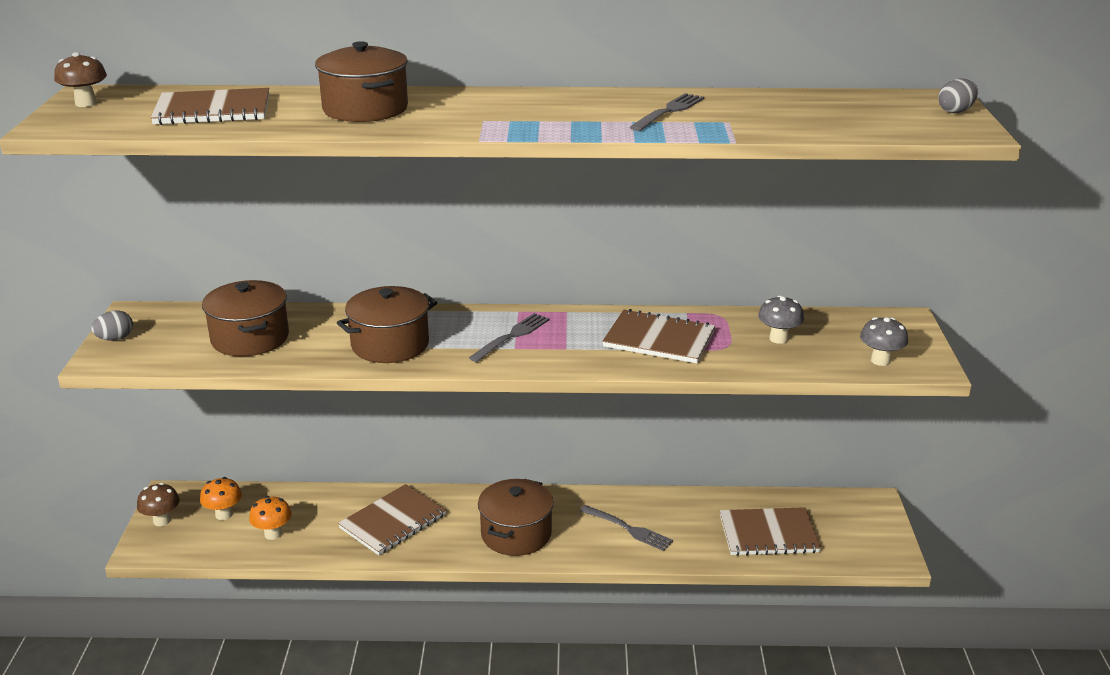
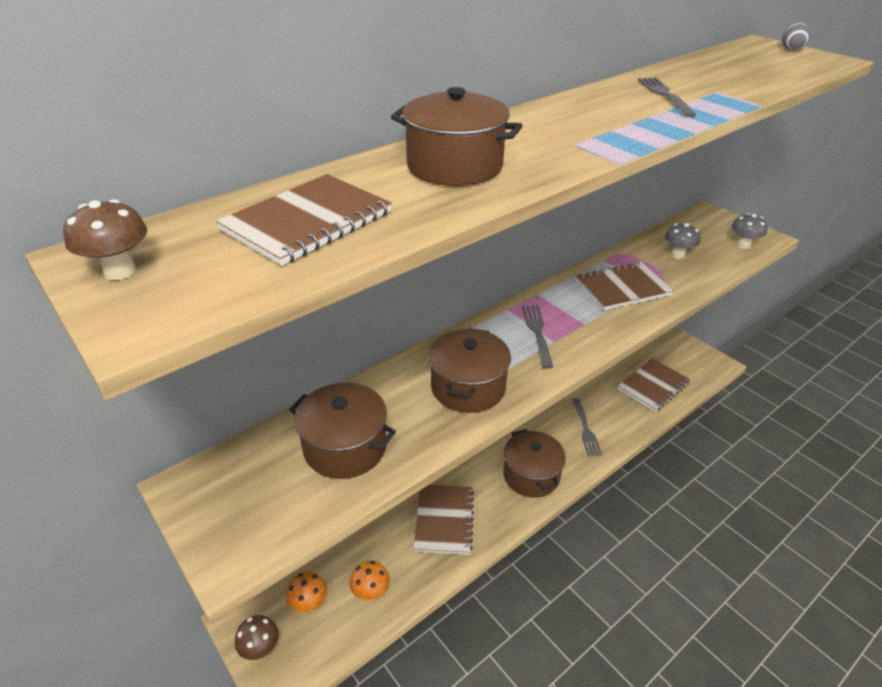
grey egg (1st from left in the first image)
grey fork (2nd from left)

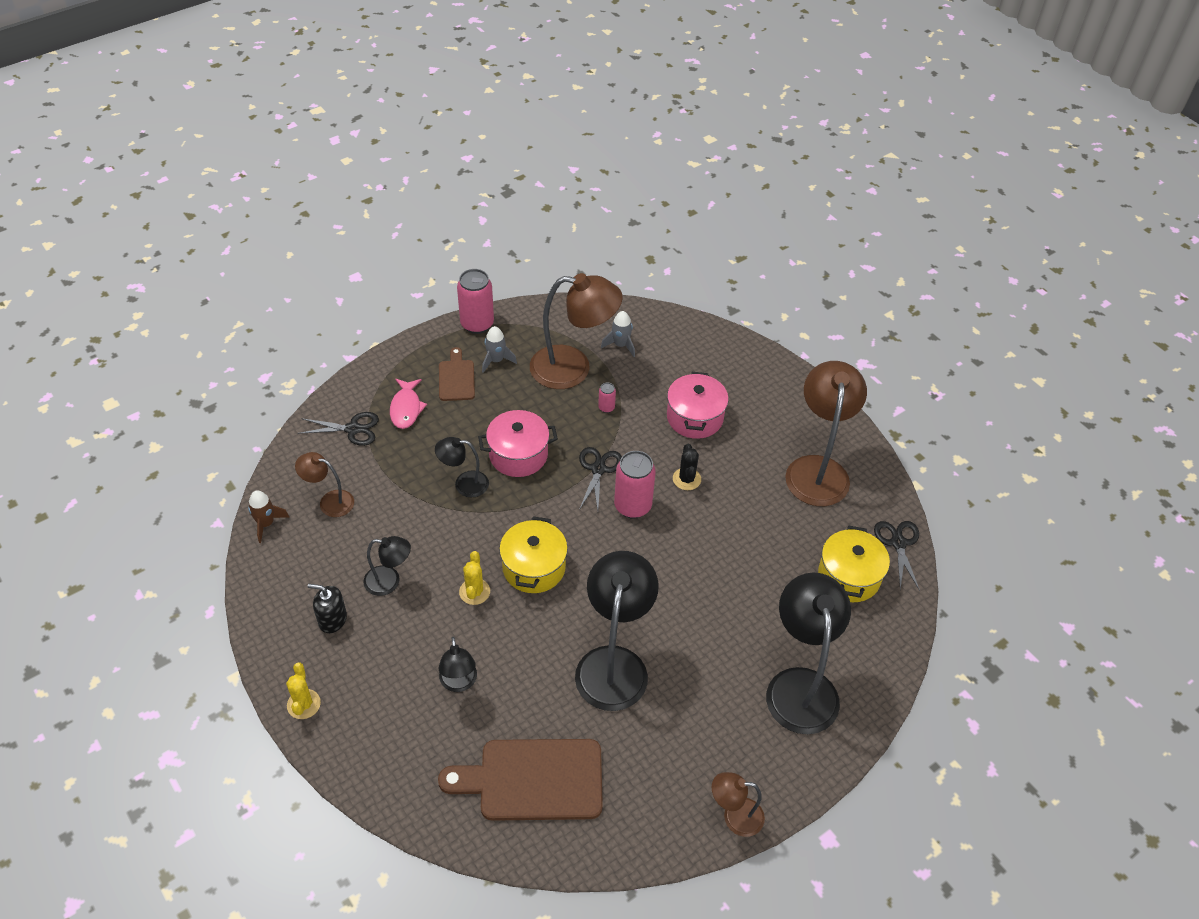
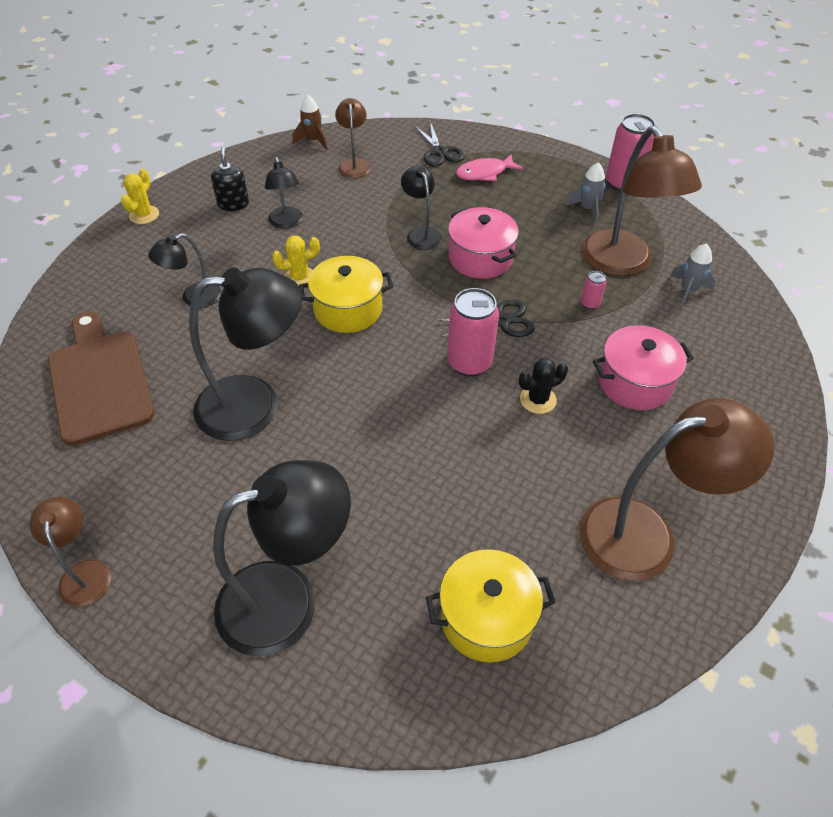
brown cutting board (1st from left in the first image)
black scissors (3rd from left in the first image)
yellow cactus (1st from left)

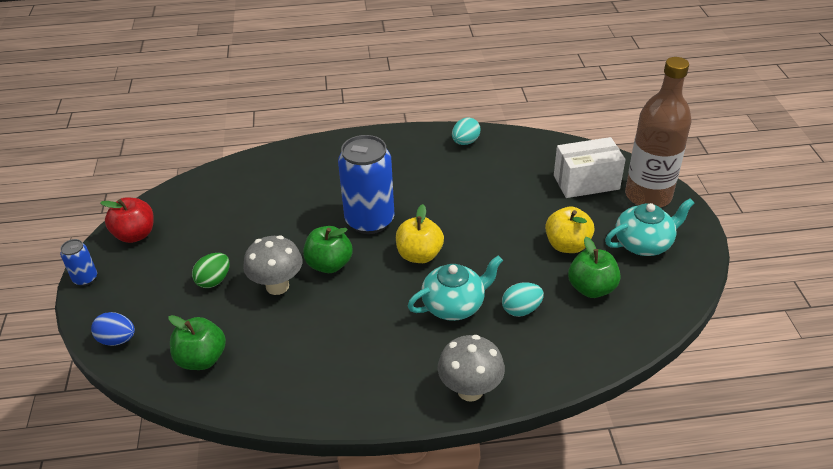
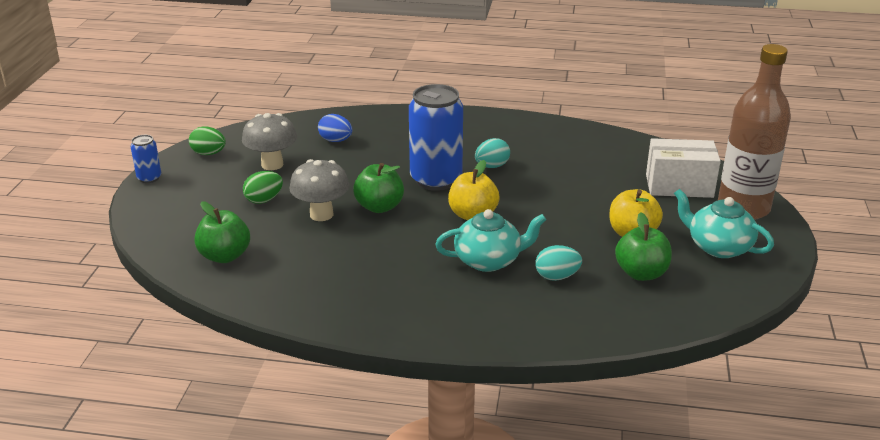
blue egg
grey mushroom (1st from left)
turquoise egg (1st from left)
green egg (1st from left)
turquoise teapot (2nd from left)

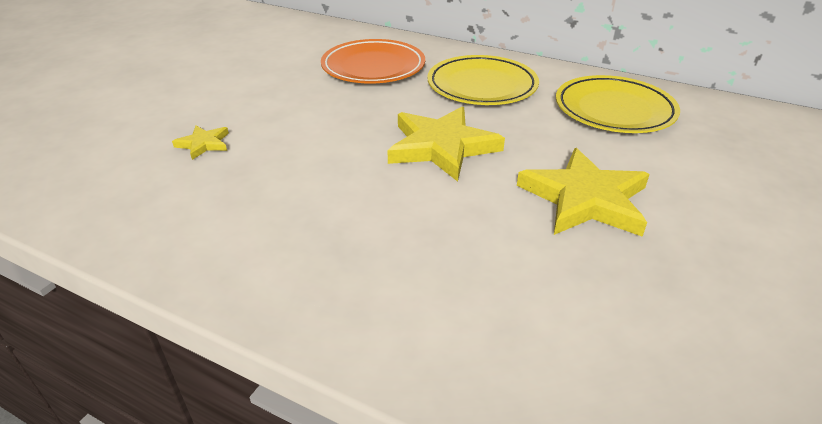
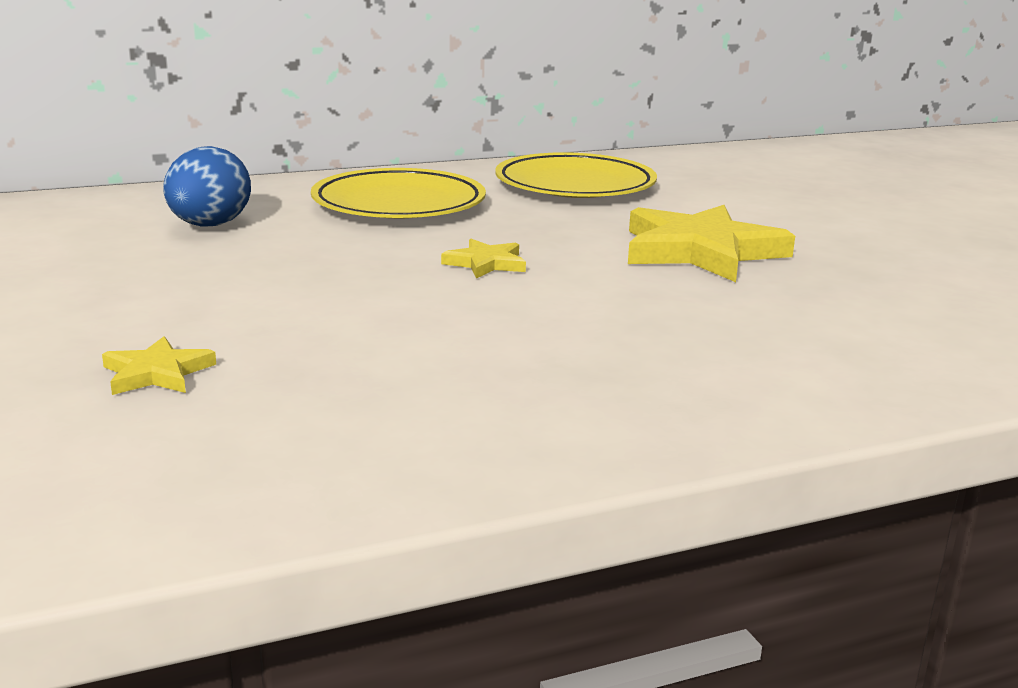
blue egg
yellow star (2nd from left)

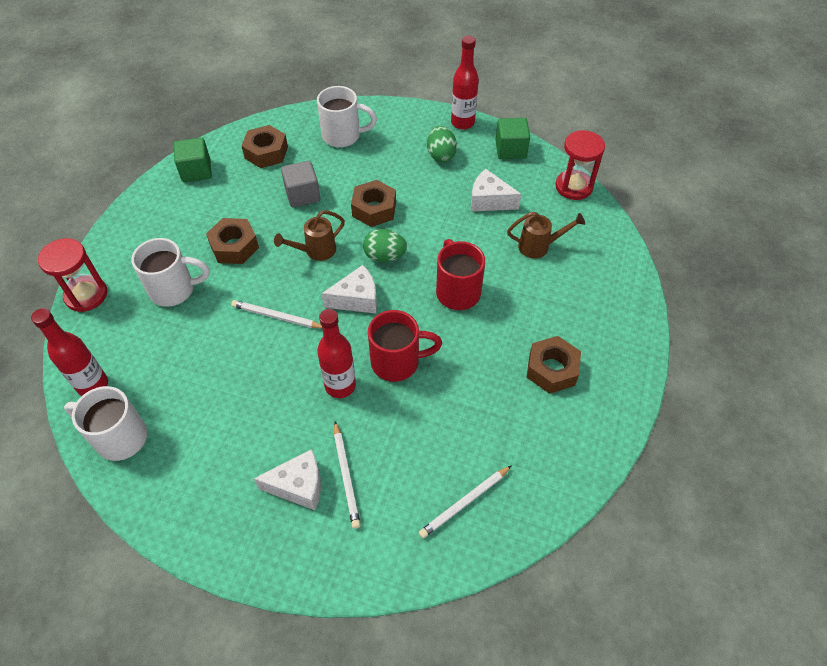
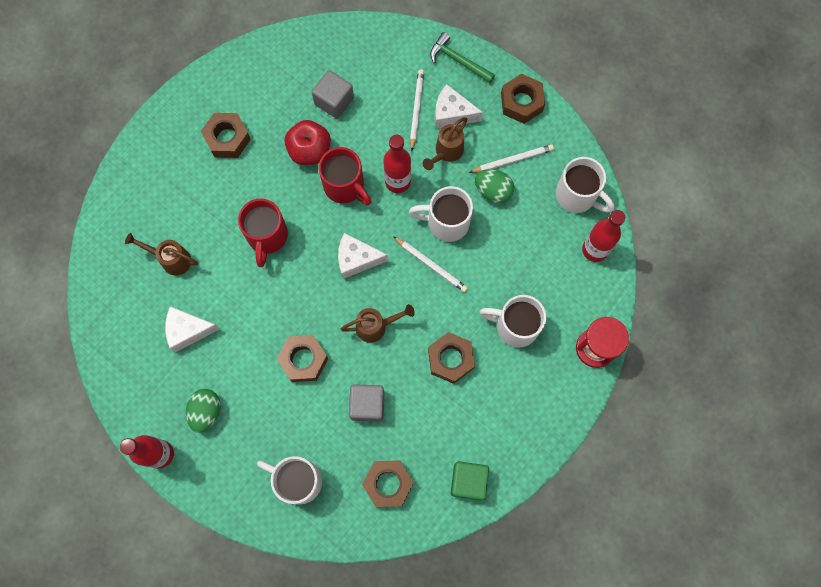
green cube (2nd from left in the first image)
red hourglass (2nd from left in the first image)
red apple
grey cube (1st from left)
white mug (2nd from left)
brown watering can (3rd from left)
green hammer
brown nut (5th from left)
green egg (2nd from left)
white pencil (3rd from left)
red mug (2nd from left)
white cheese (1st from left)

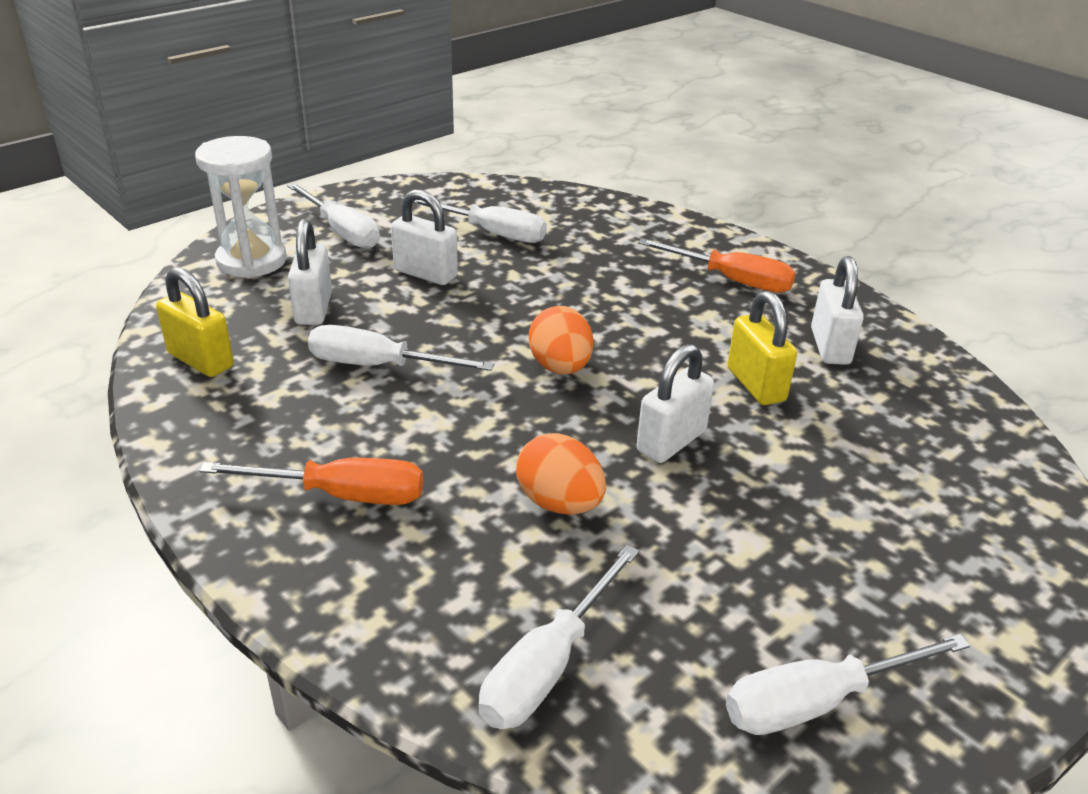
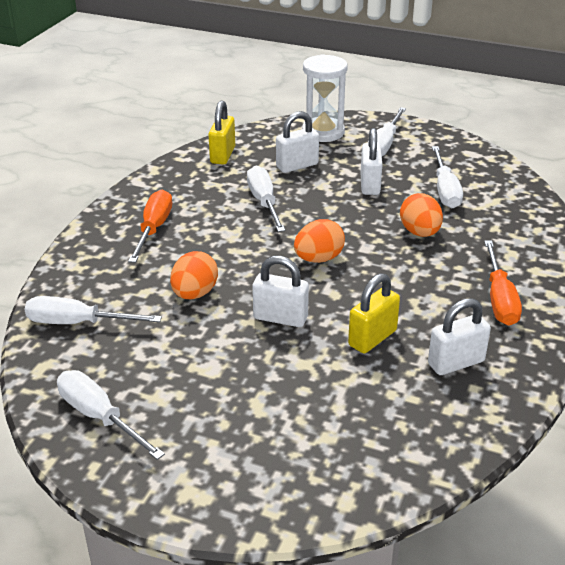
orange egg (3rd from left)
orange screwdriver (1st from left)

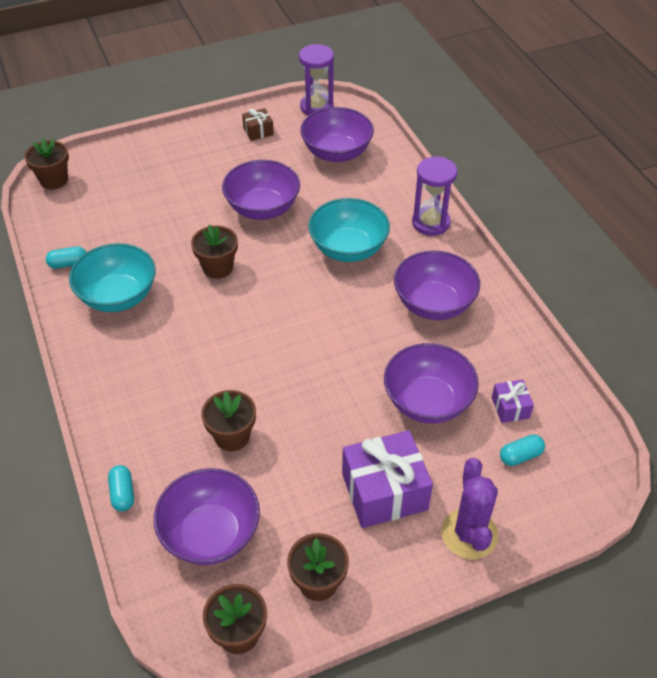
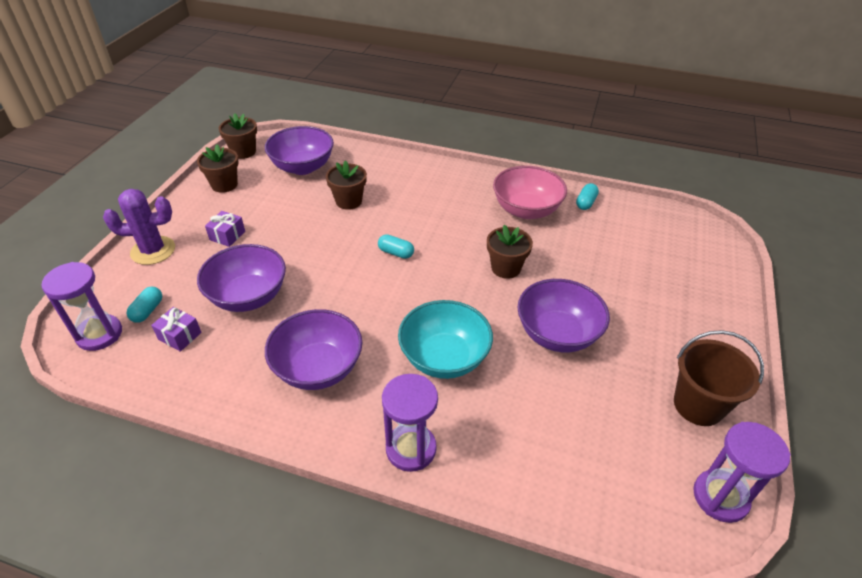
brown flower pot (1st from left in the first image)
purple bowl (3rd from left in the first image)
purple hourglass (1st from left)
turquoise capsule (2nd from left)
brown bucket
pink bowl
purple cactus
purple gift (2nd from left)

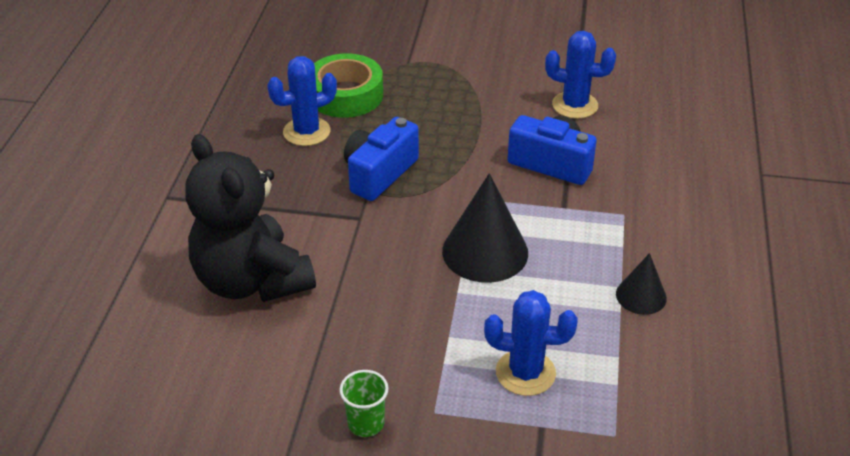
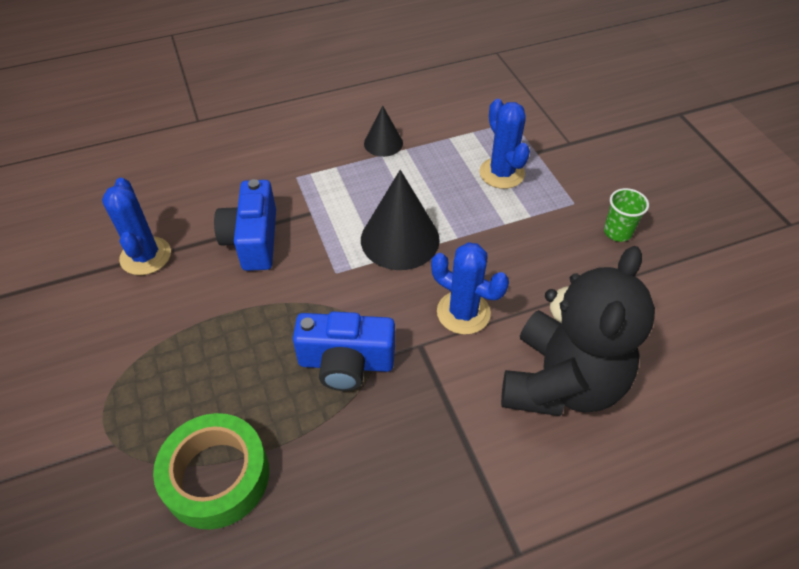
blue cactus (2nd from left)

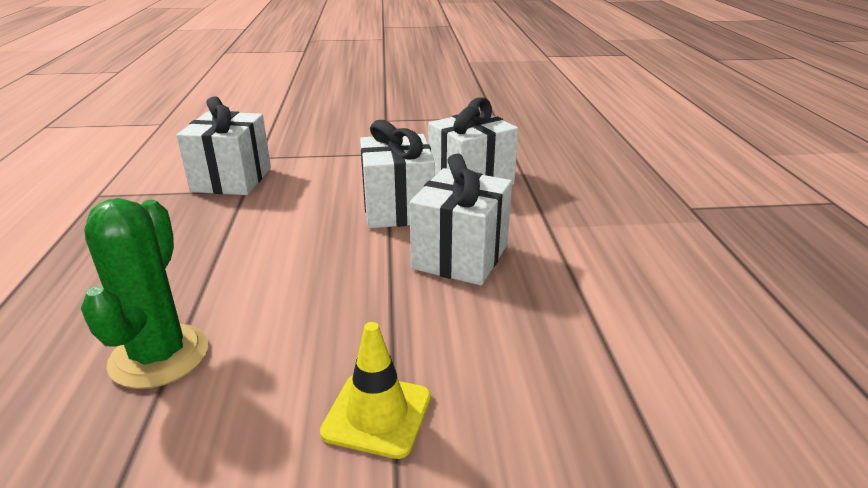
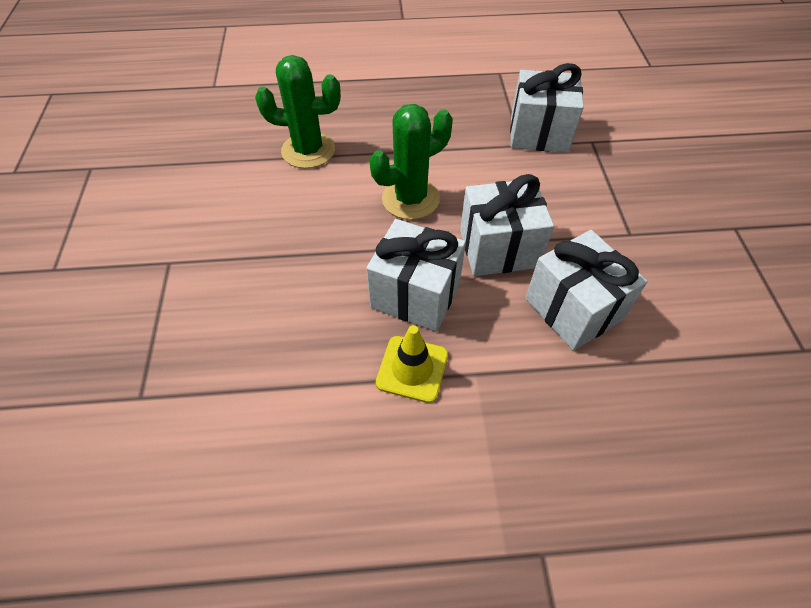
green cactus (2nd from left)
yellow traffic cone

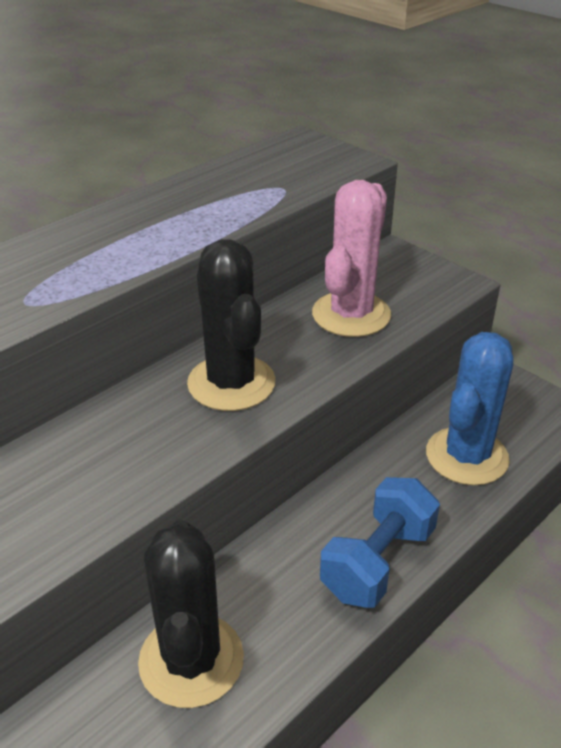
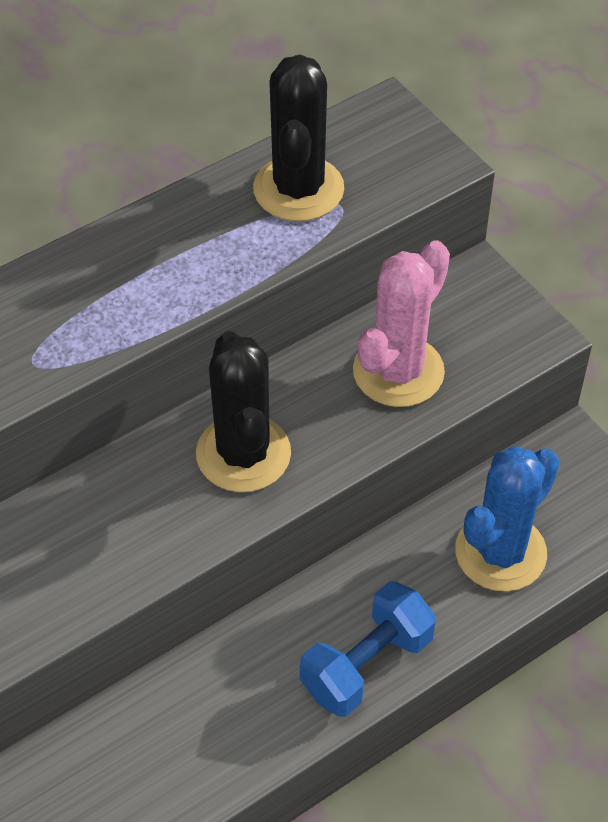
black cactus (2nd from left)

